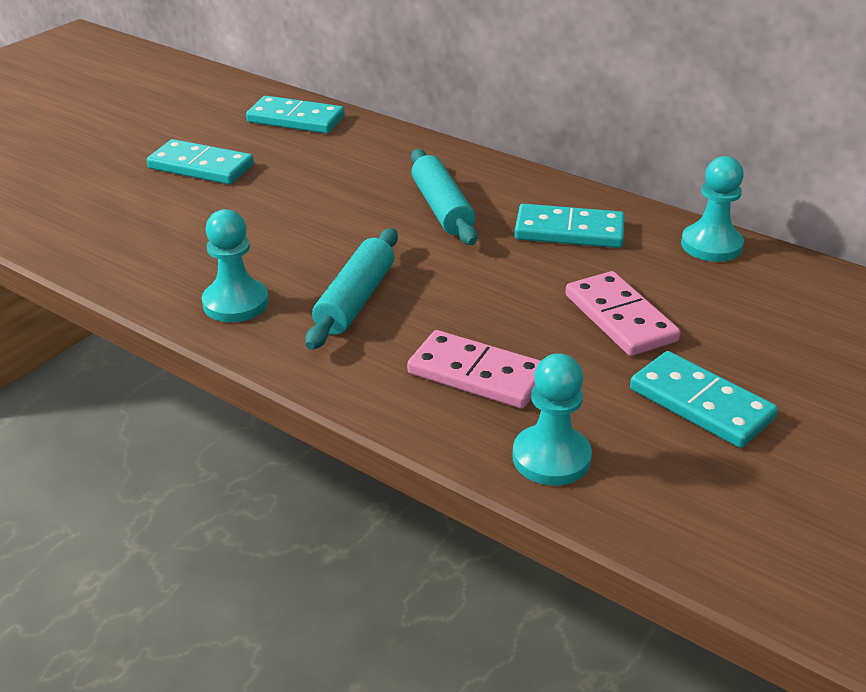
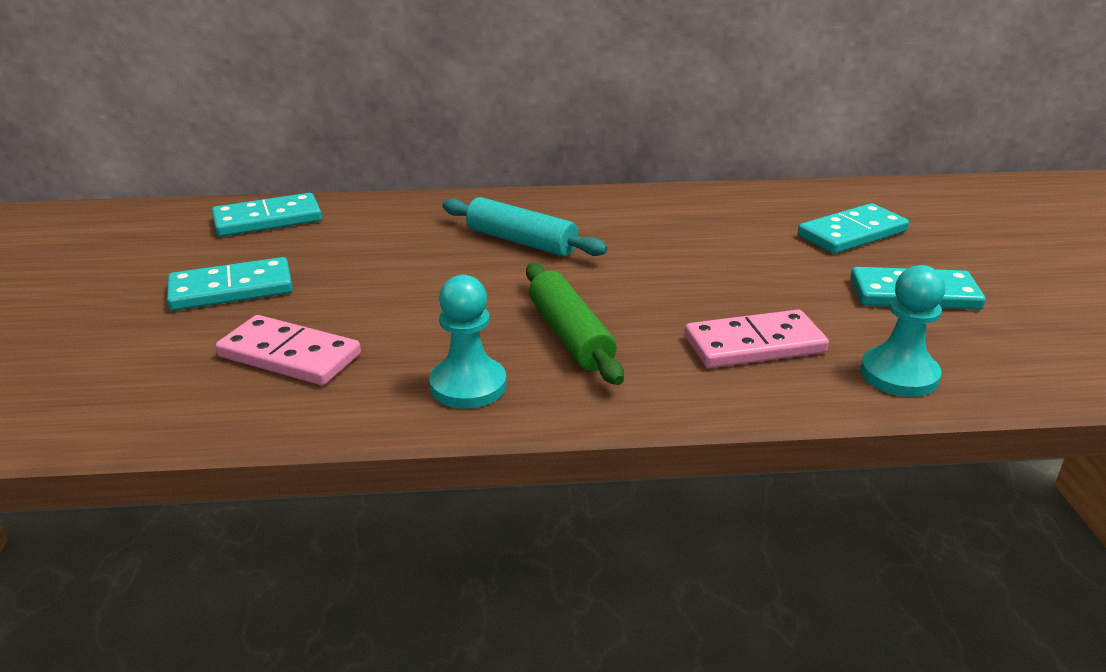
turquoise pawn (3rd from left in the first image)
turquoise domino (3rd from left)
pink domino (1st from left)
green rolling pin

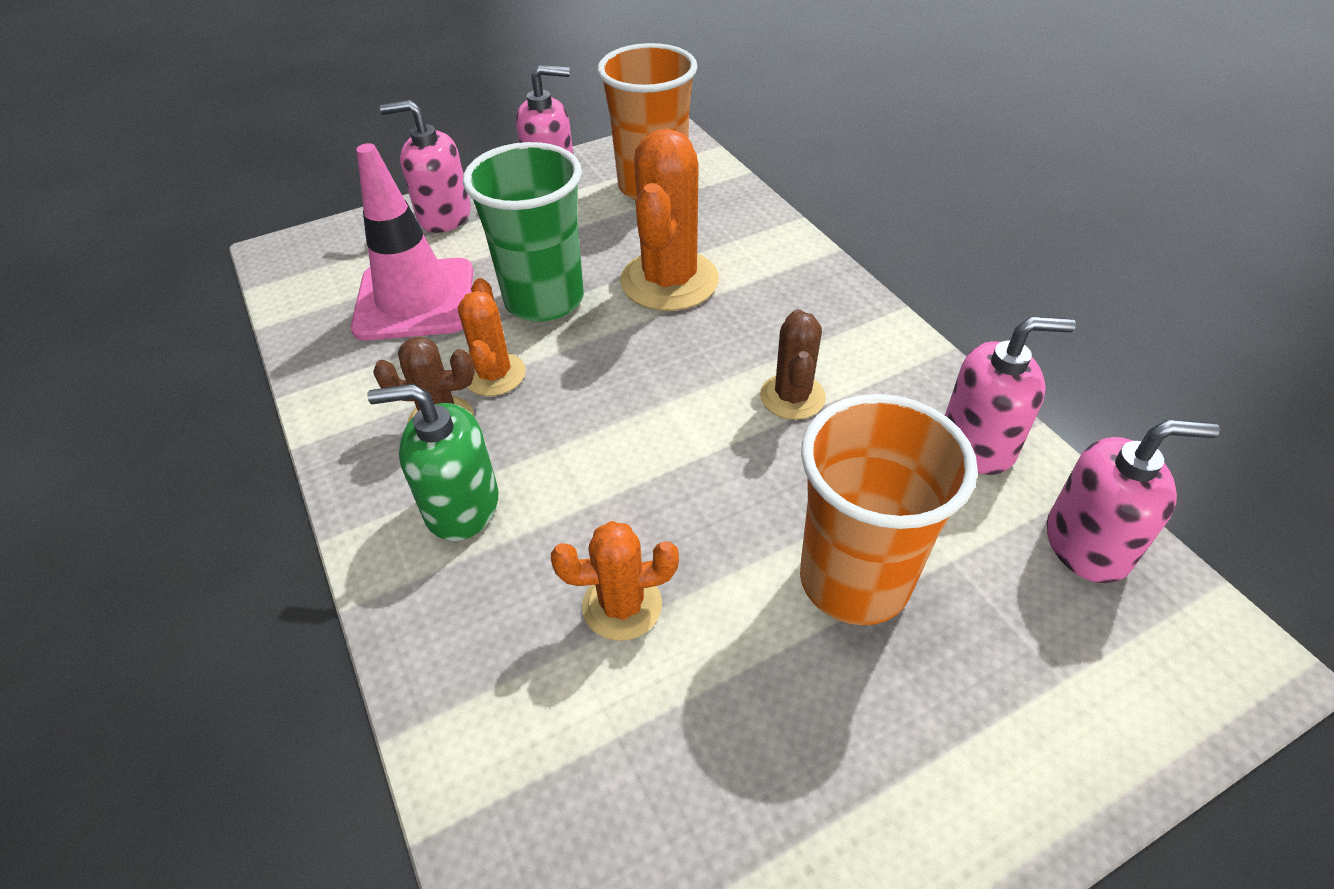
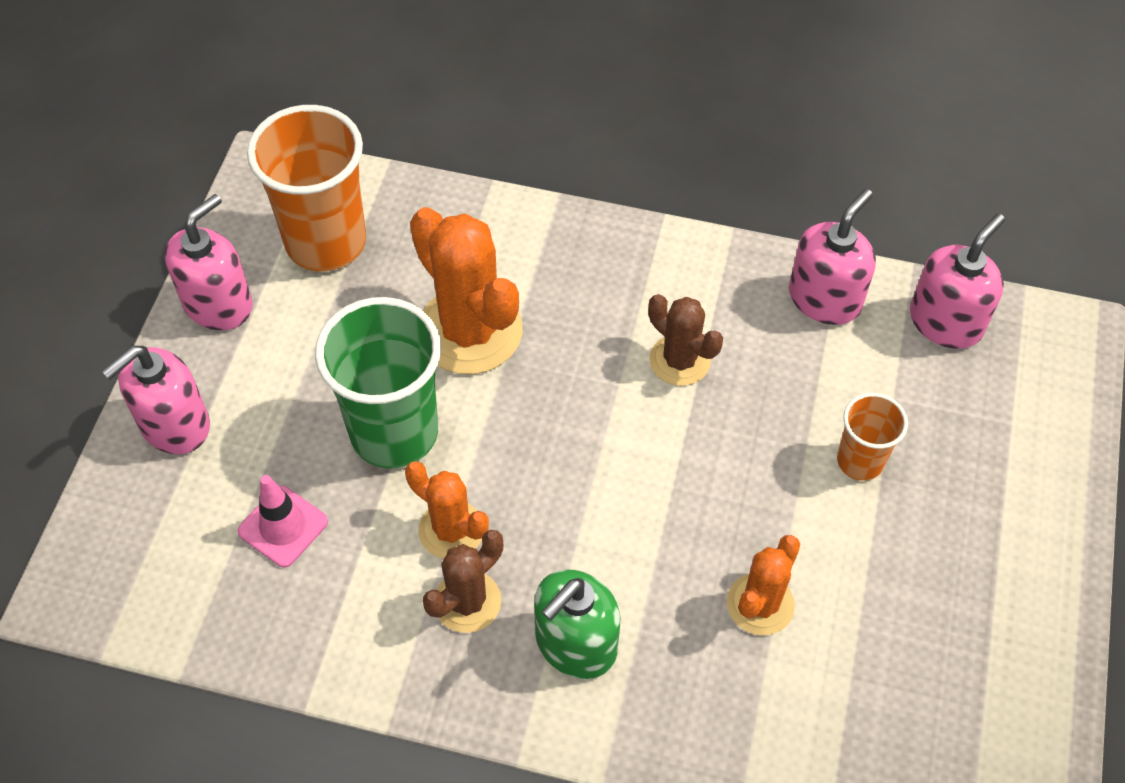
pink traffic cone
orange cup (2nd from left)

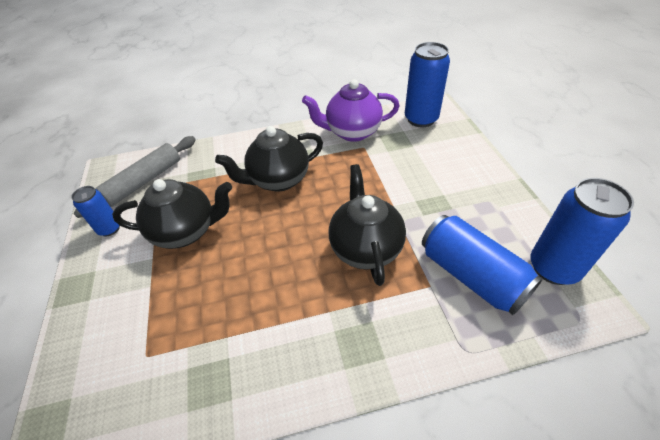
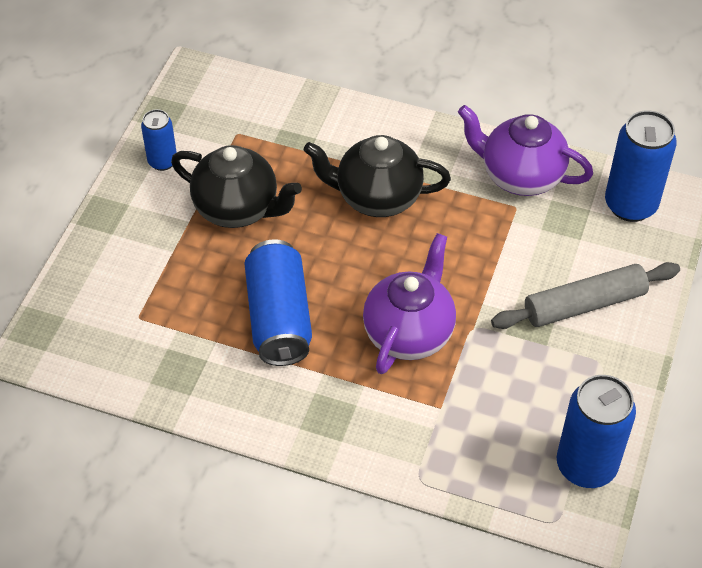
grey rolling pin
blue can (2nd from left)
purple teapot (1st from left)

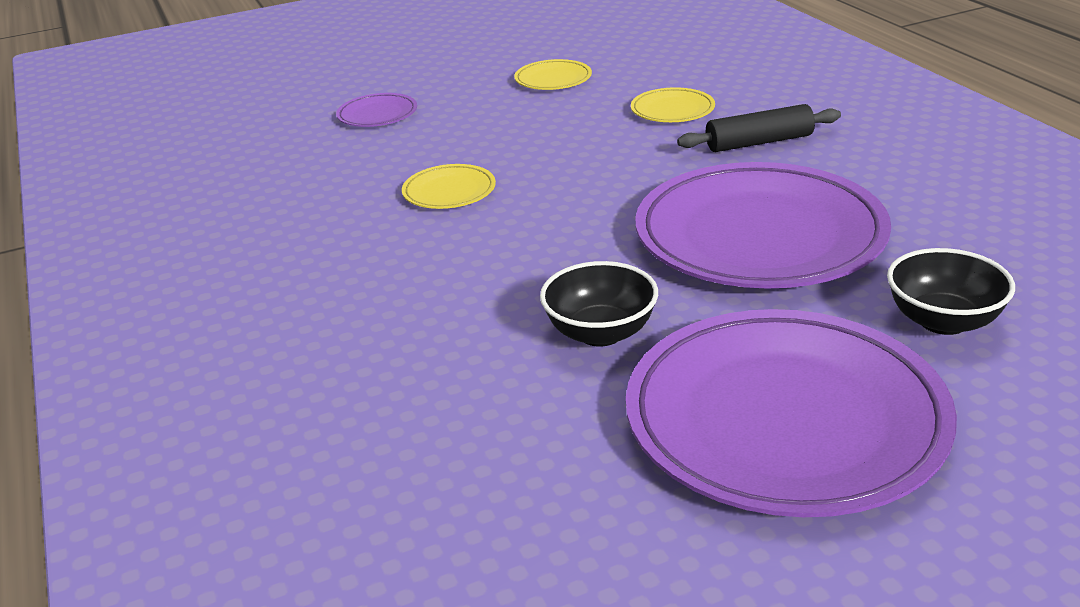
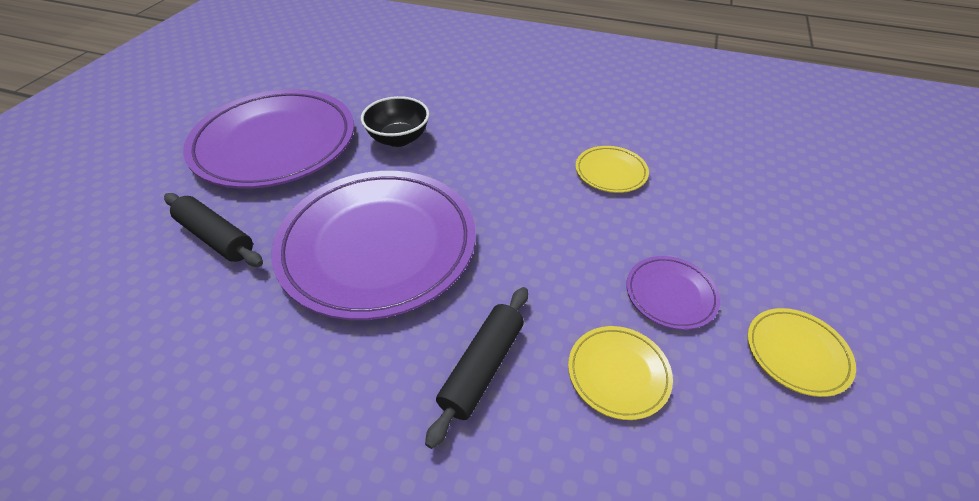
purple plate (3rd from left)
black rolling pin (1st from left)

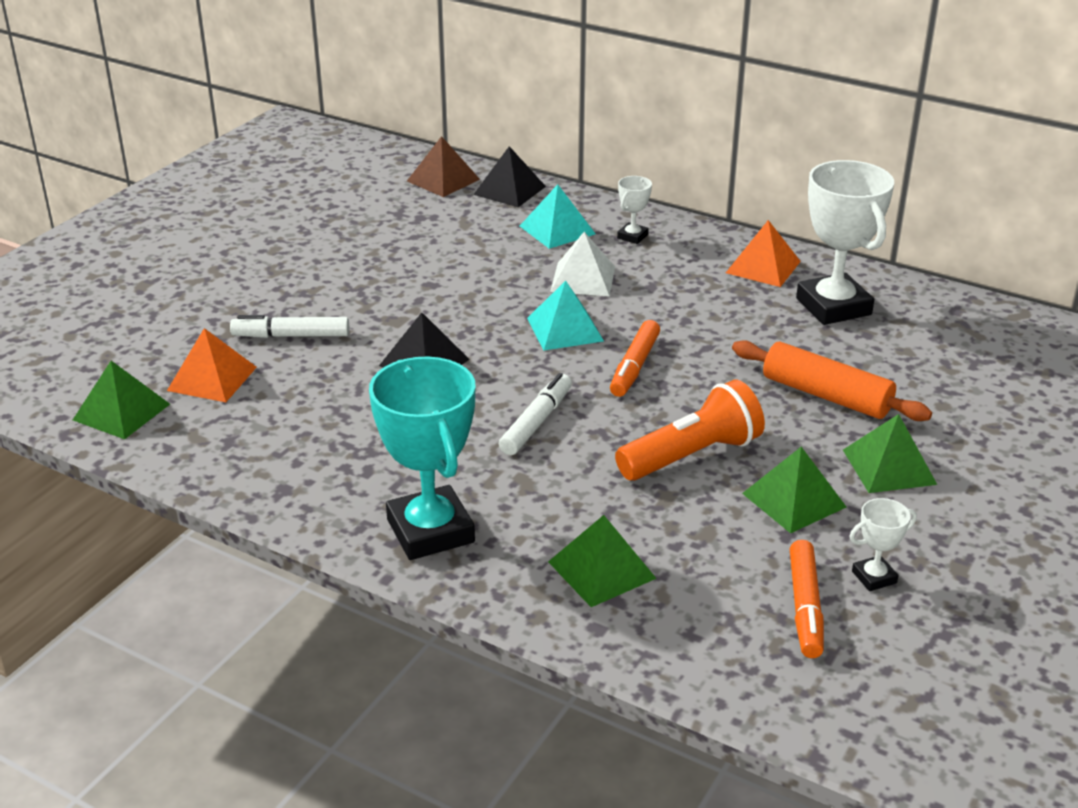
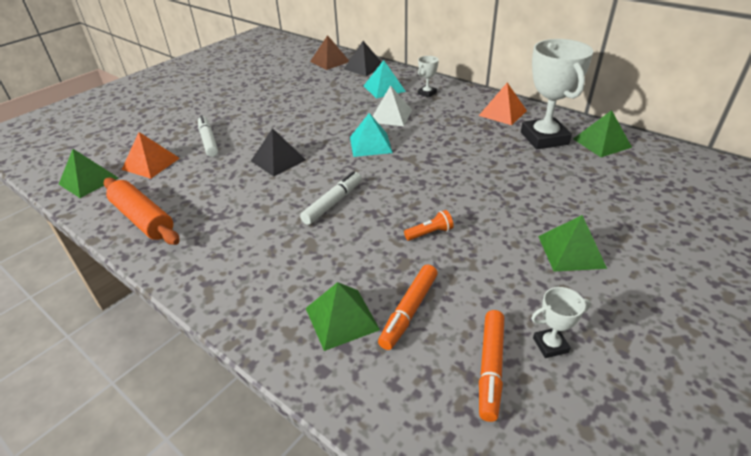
turquoise trophy
orange marker (1st from left)
orange rolling pin
green pyramid (4th from left)
white marker (1st from left)
orange flashlight

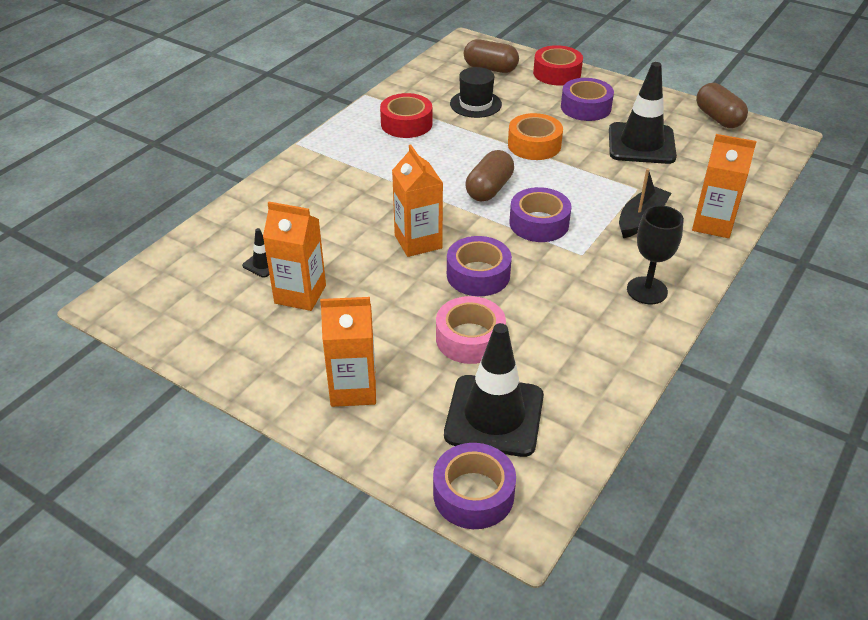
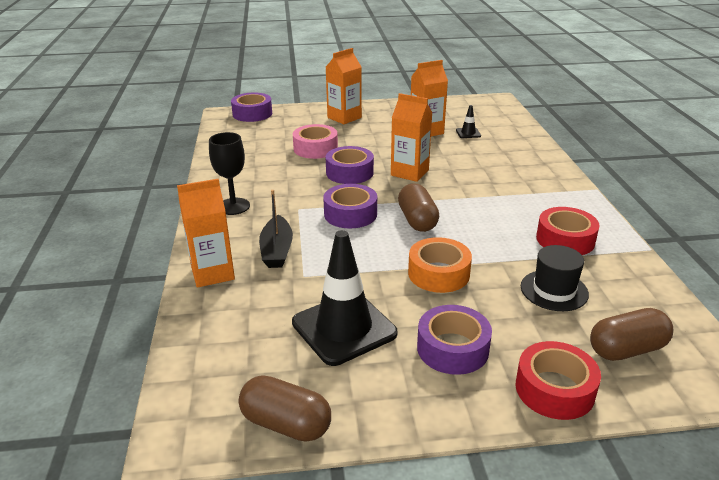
black traffic cone (2nd from left in the first image)

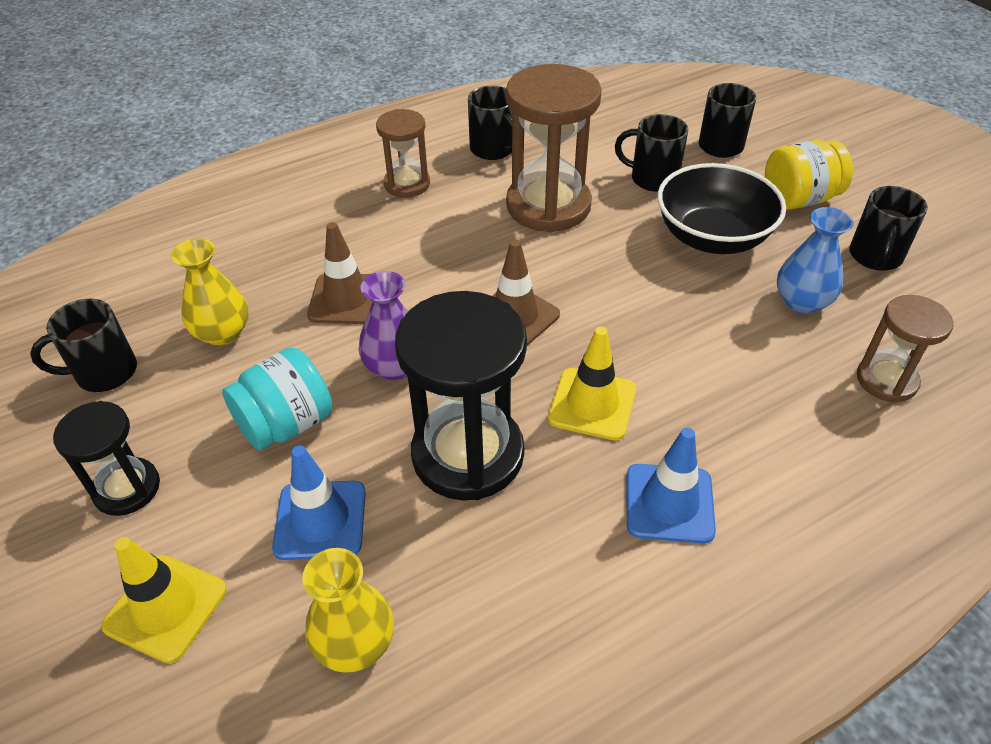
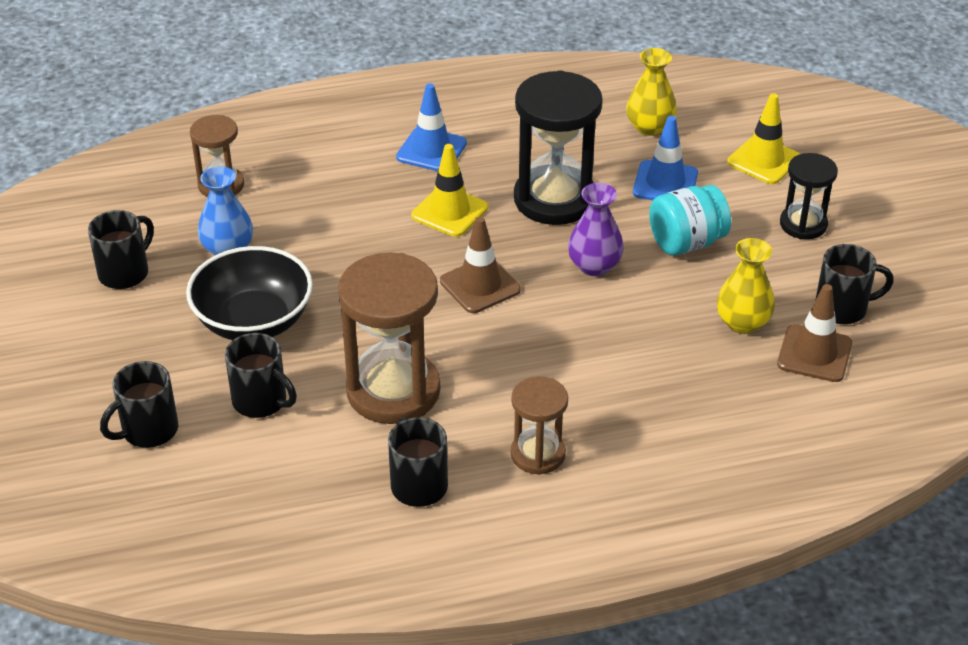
yellow jar
brown traffic cone (2nd from left)

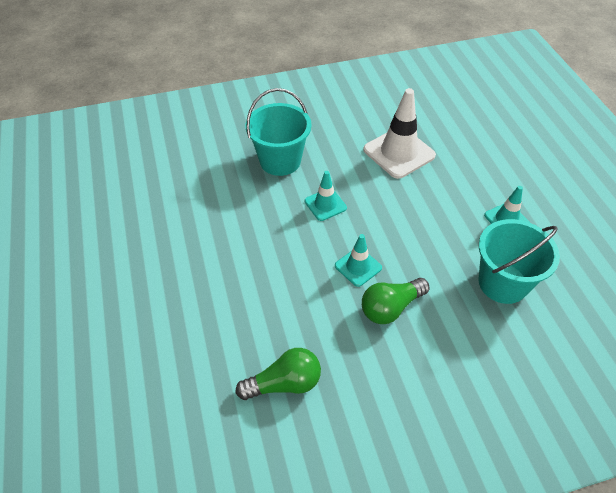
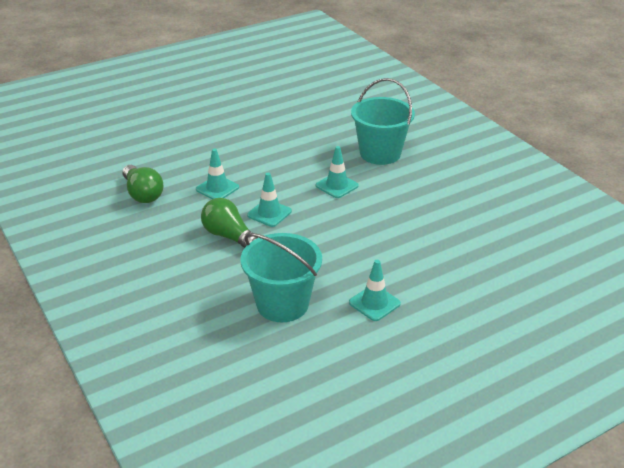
white traffic cone
turquoise traffic cone (1st from left)

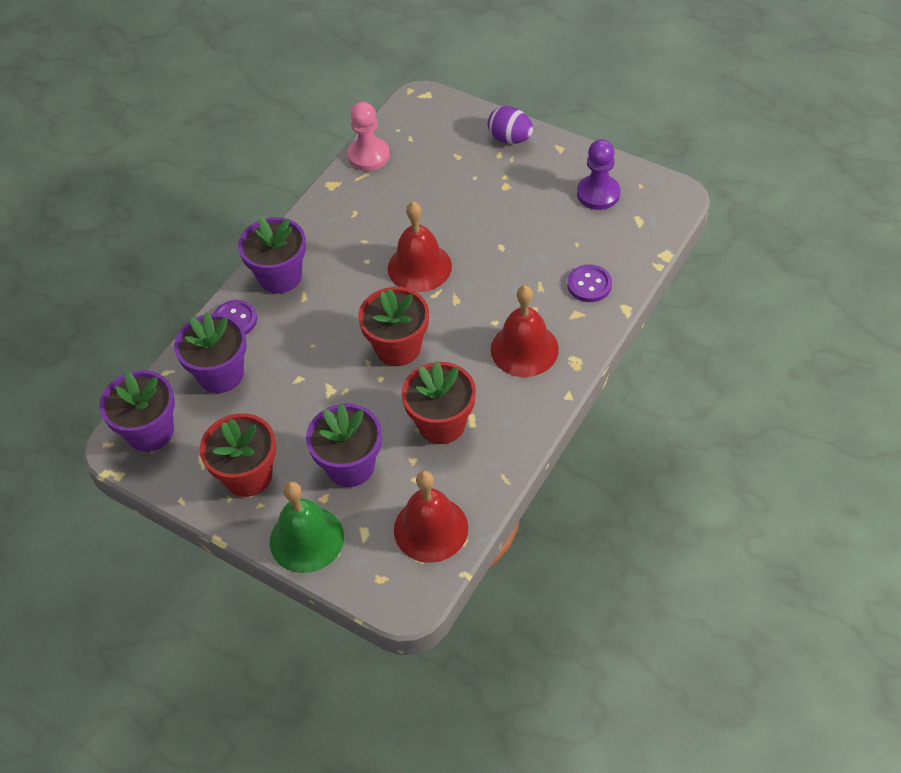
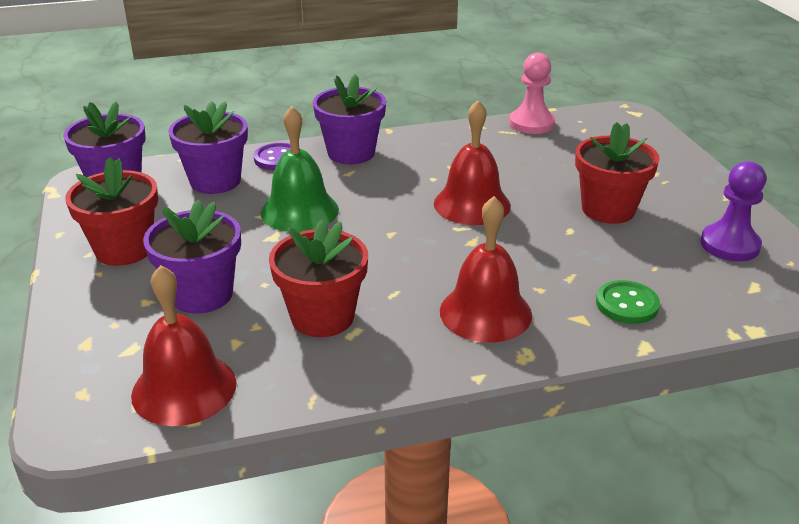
purple egg
green bell
red flower pot (3rd from left)
green button

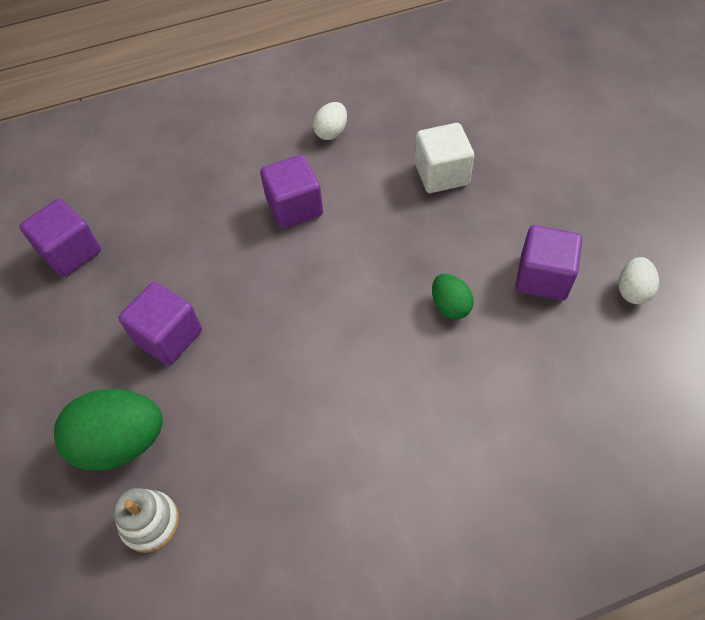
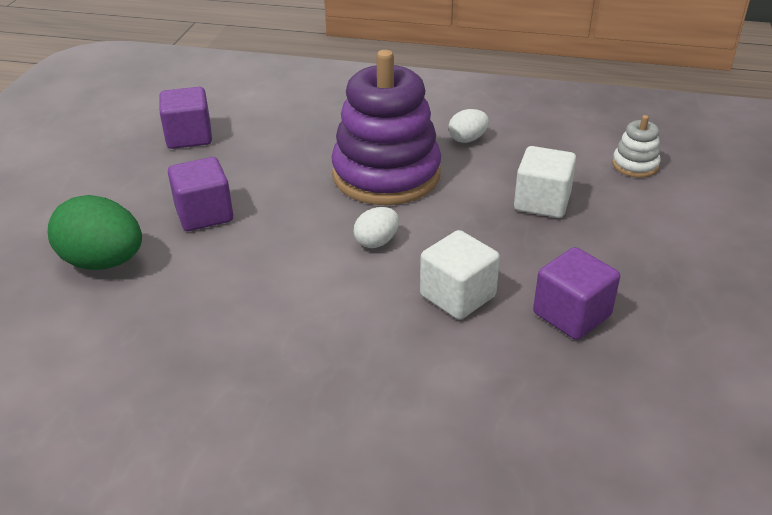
white stacking toy
white egg (1st from left)
purple stacking toy
white cube (1st from left)

